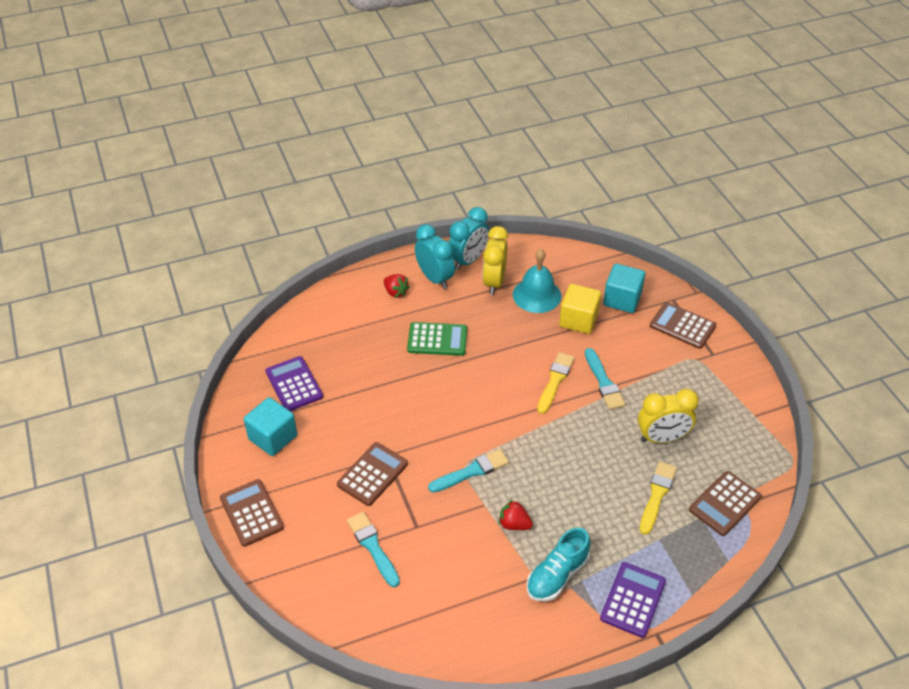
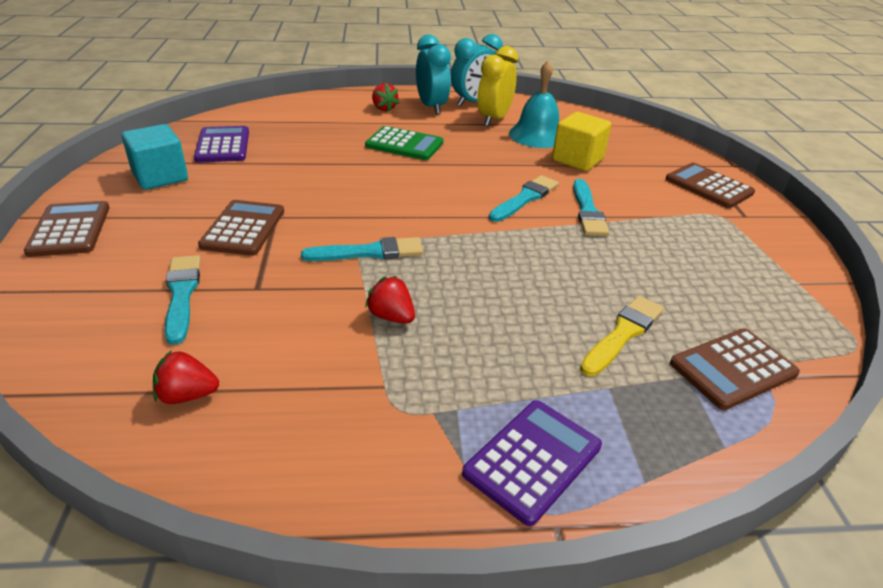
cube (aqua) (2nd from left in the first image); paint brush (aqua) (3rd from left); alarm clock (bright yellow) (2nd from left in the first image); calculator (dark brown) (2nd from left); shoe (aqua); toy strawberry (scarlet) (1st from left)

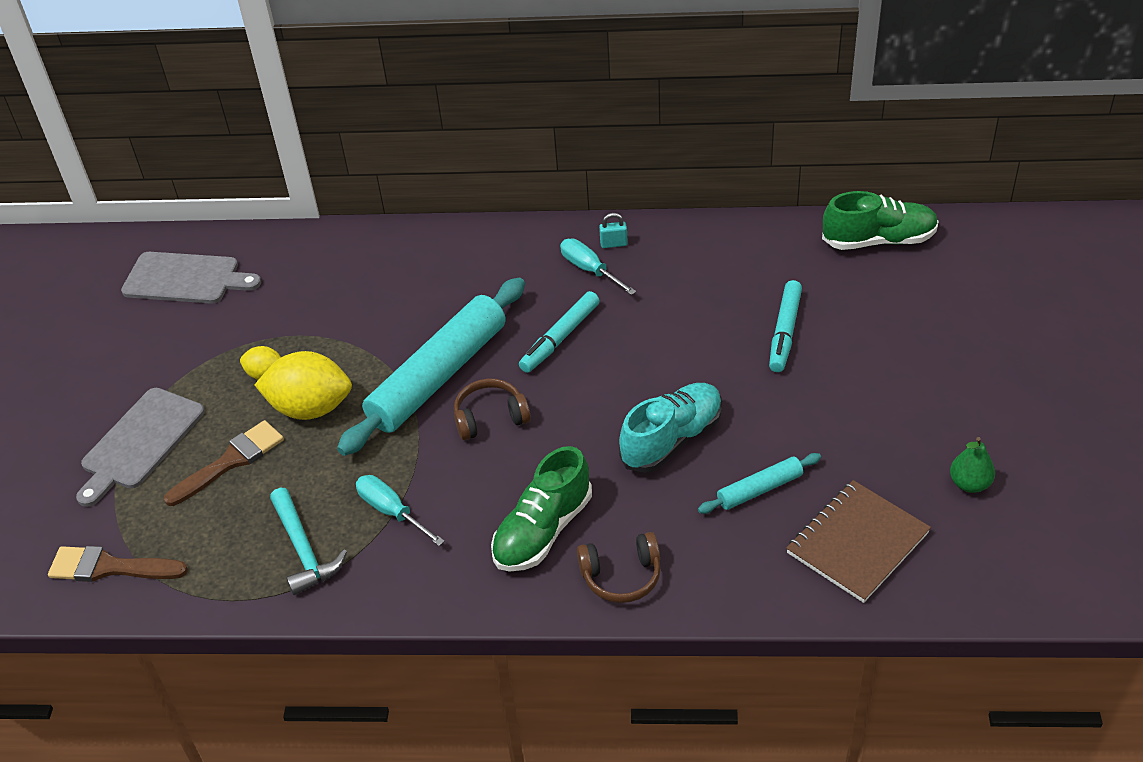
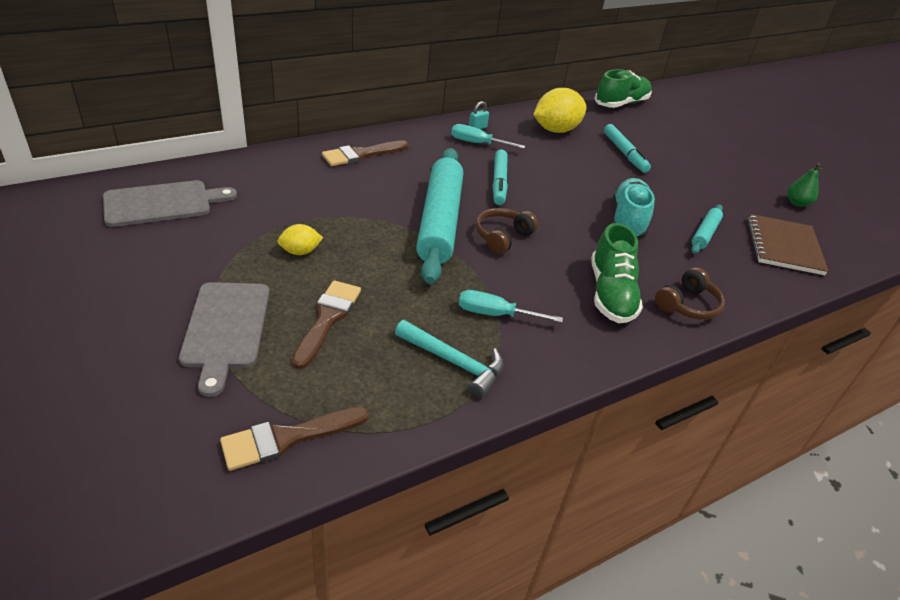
toy lemon (bright yellow) (2nd from left); paint brush (dark brown) (3rd from left)

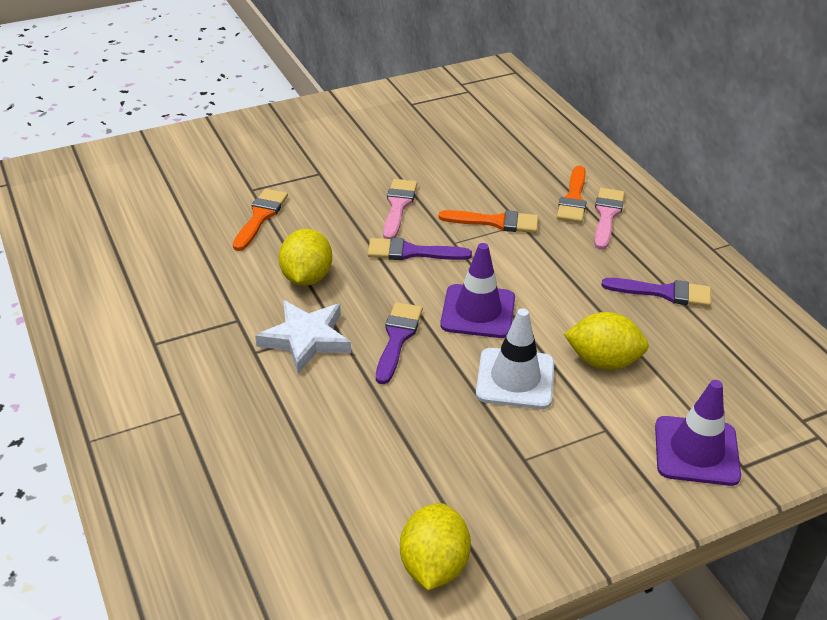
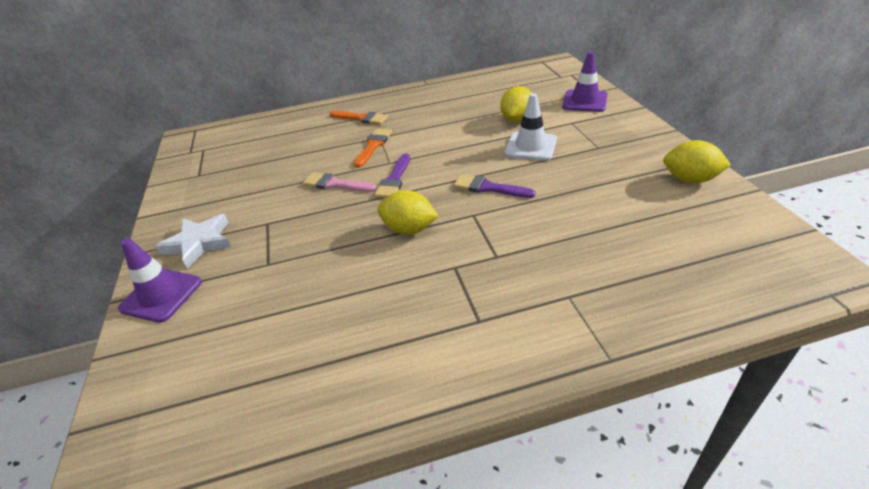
paint brush (pink) (2nd from left in the first image); paint brush (bright orange) (1st from left in the first image); traffic cone (royal purple) (1st from left); paint brush (royal purple) (3rd from left in the first image); star (snow-white)

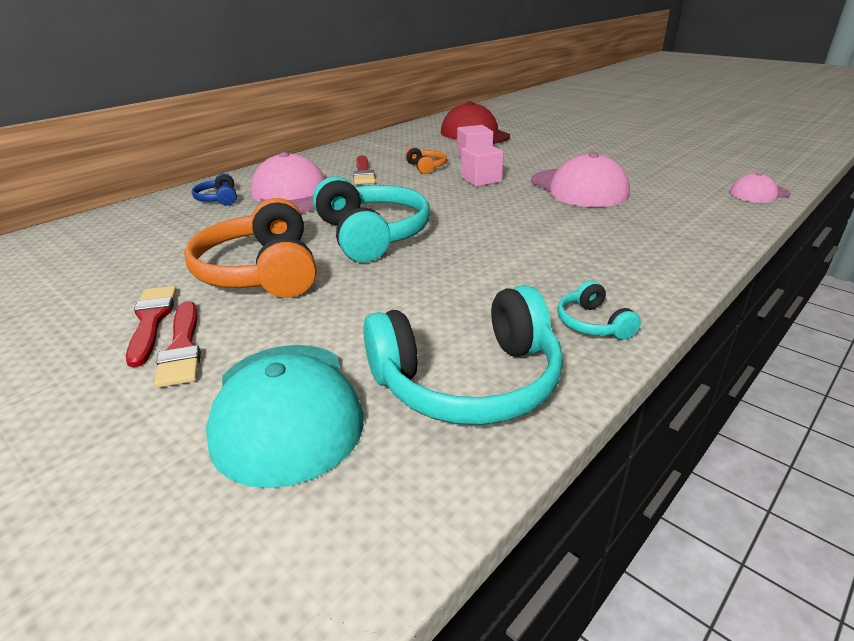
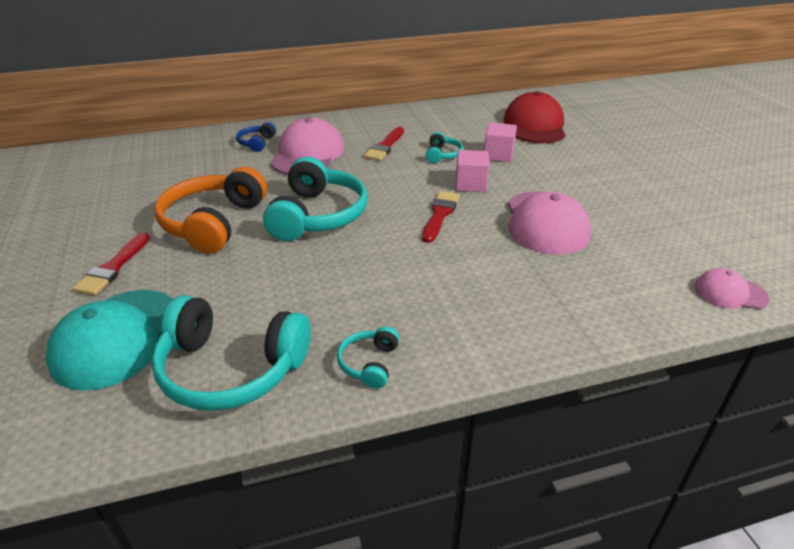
over-ear headphones (aqua) (4th from left); paint brush (scarlet) (3rd from left)

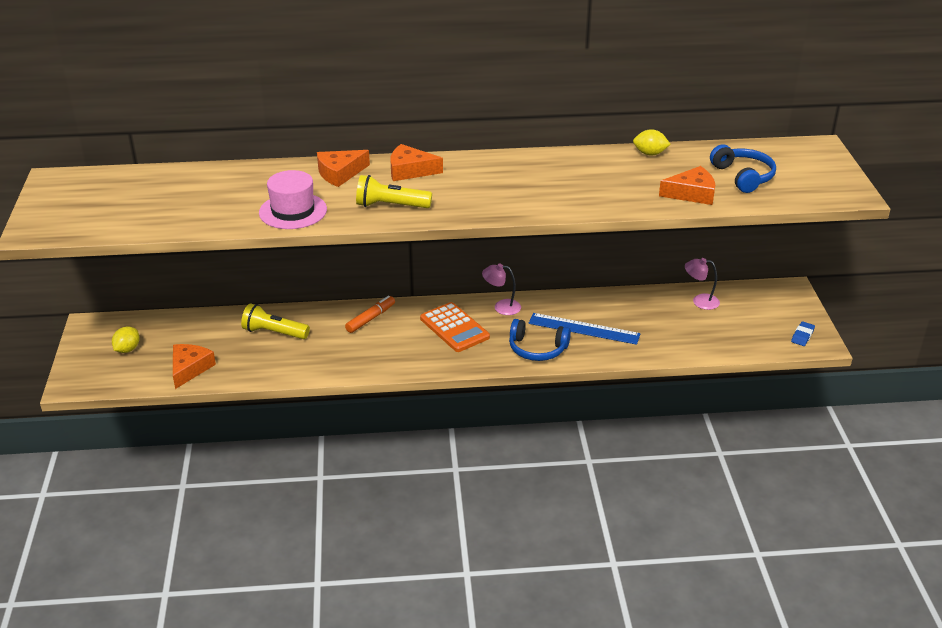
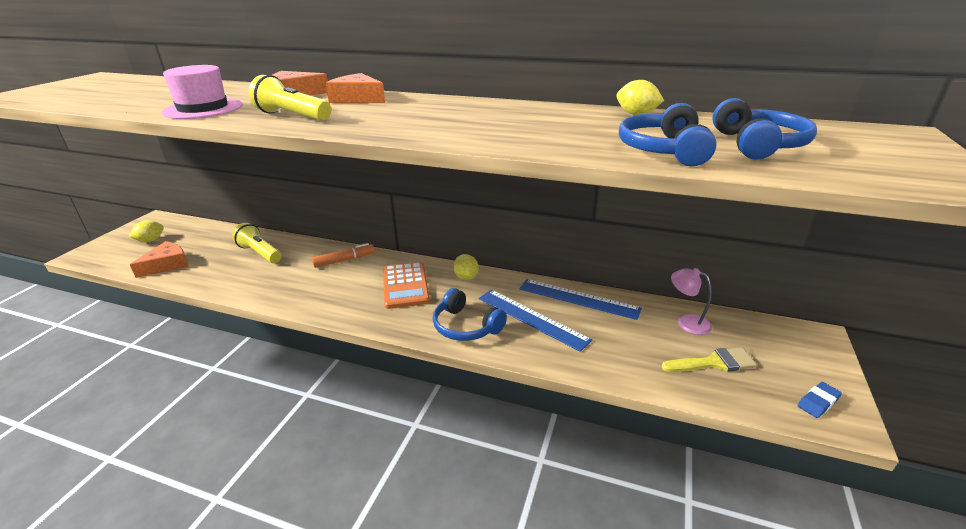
over-ear headphones (blue) (2nd from left); toy lemon (bright yellow) (2nd from left); straightedge (blue) (2nd from left); paint brush (bright yellow)

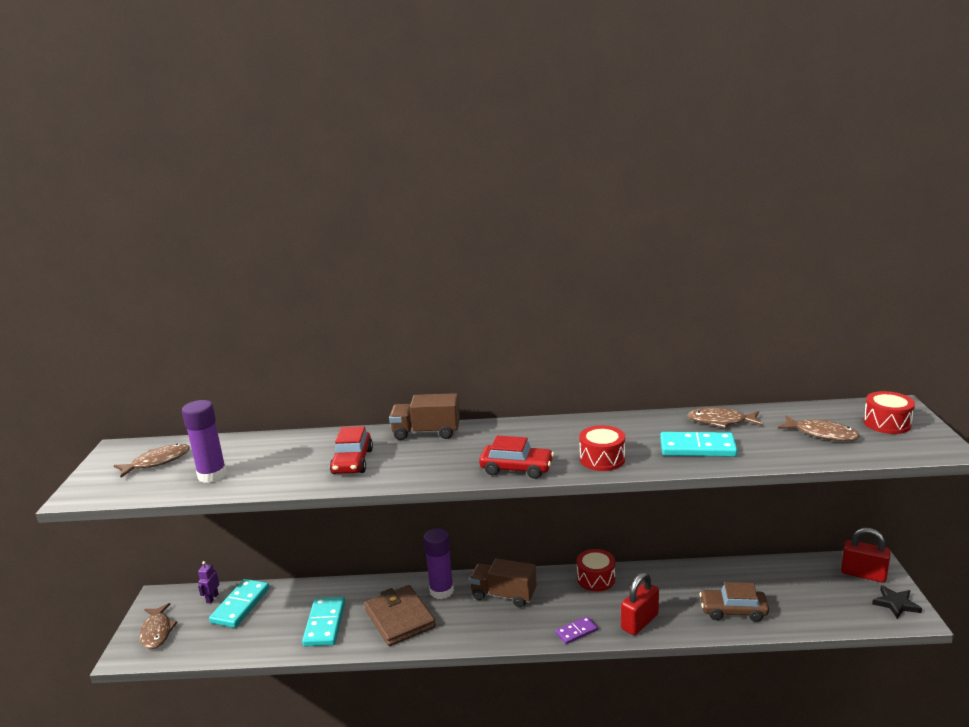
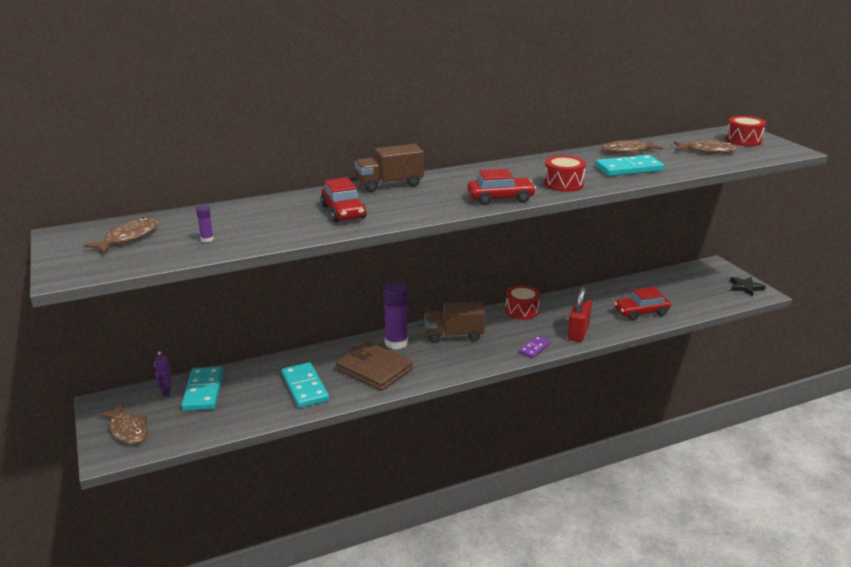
glue (royal purple) (1st from left); lock (scarlet) (2nd from left in the first image); car (scarlet) (3rd from left)

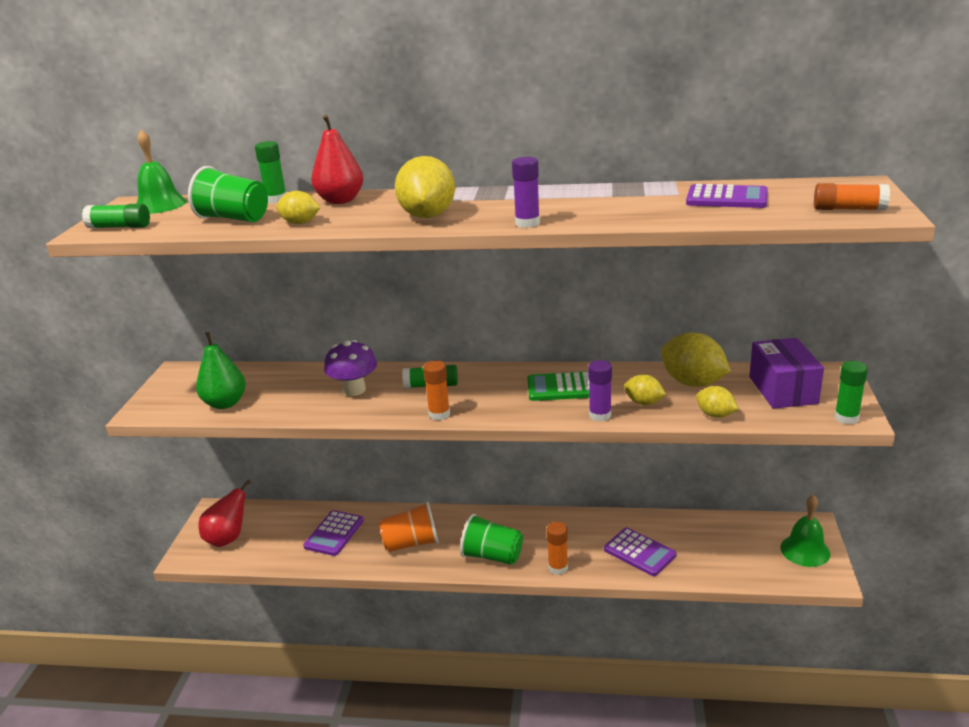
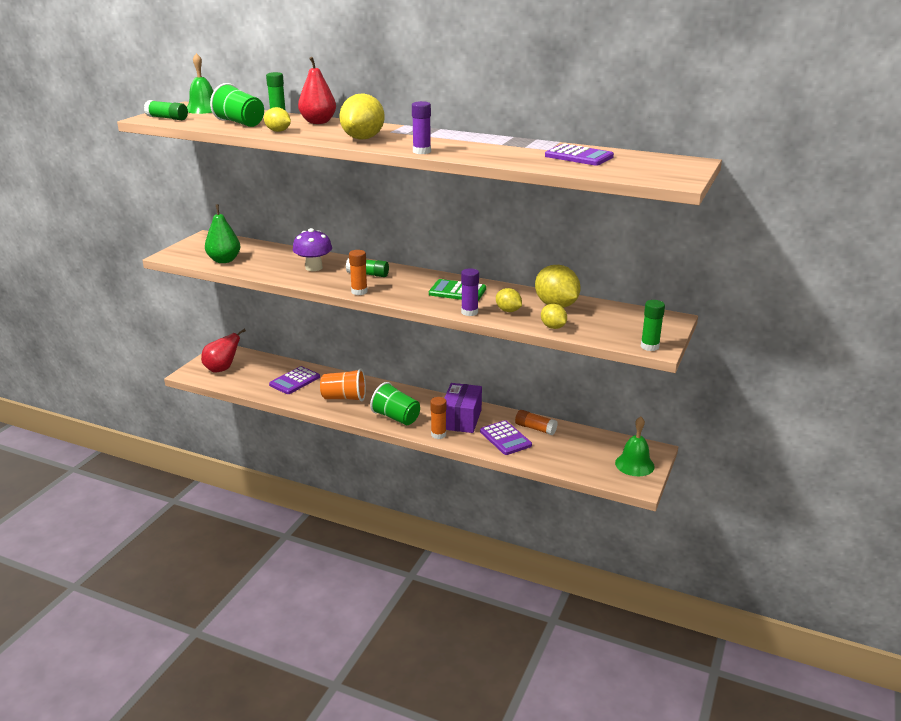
glue (bright orange) (3rd from left); package (royal purple)

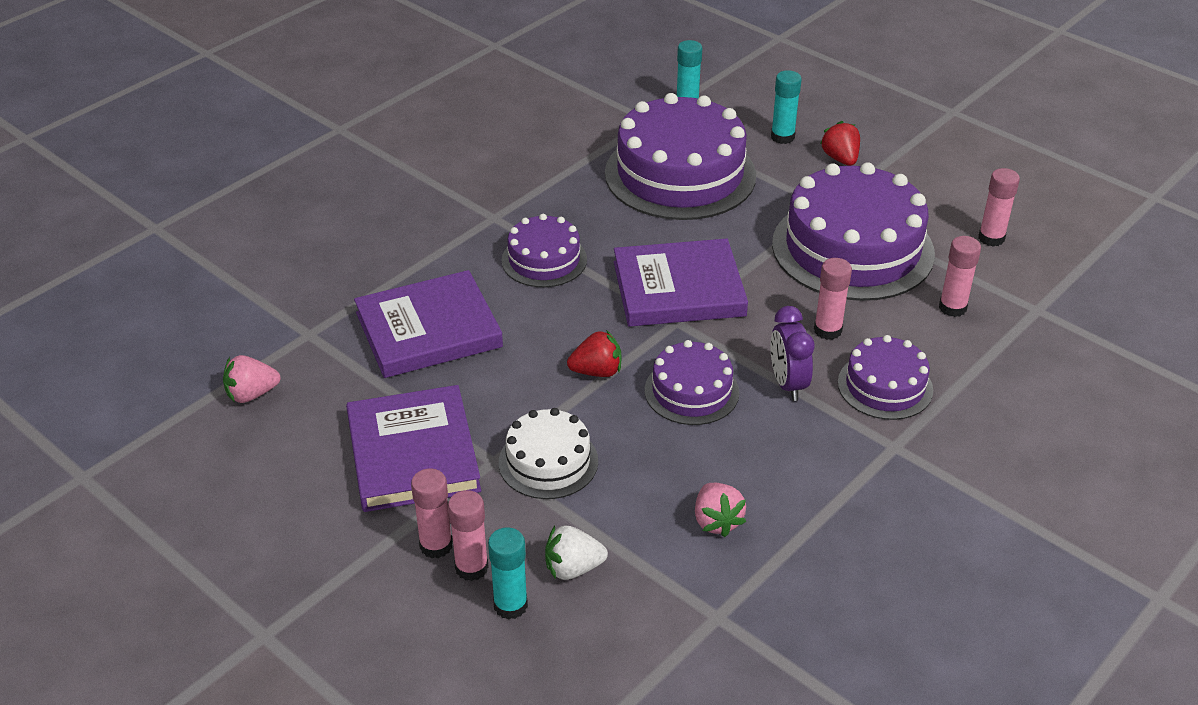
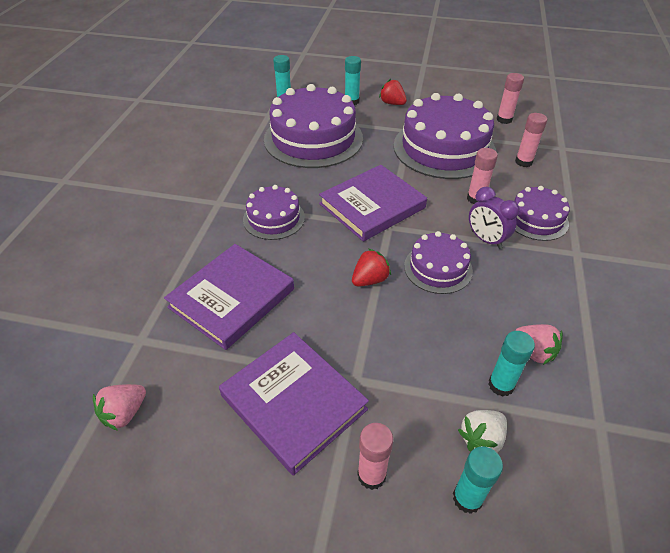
layer cake (snow-white); glue (pink) (2nd from left in the first image); glue (aqua) (4th from left)

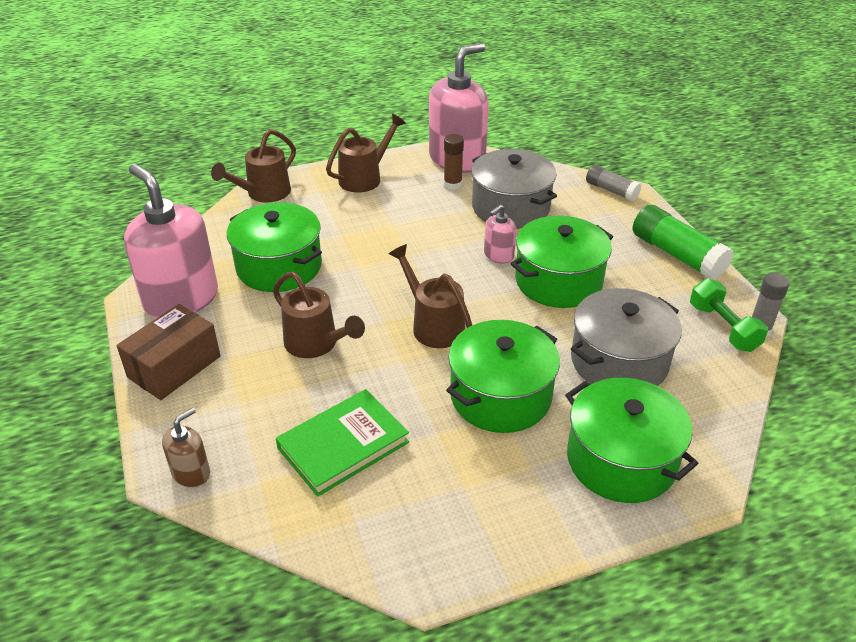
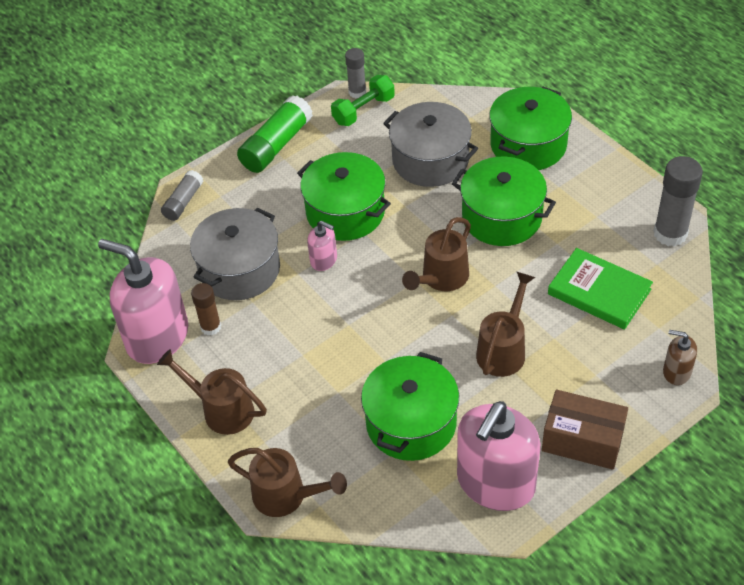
glue (grey) (3rd from left)

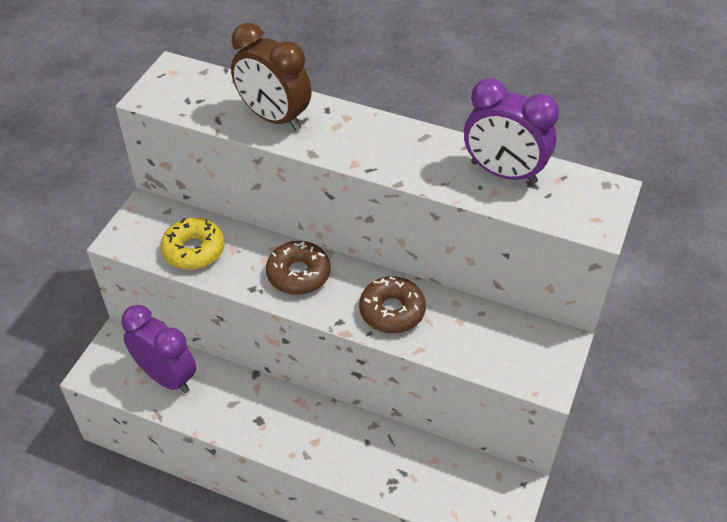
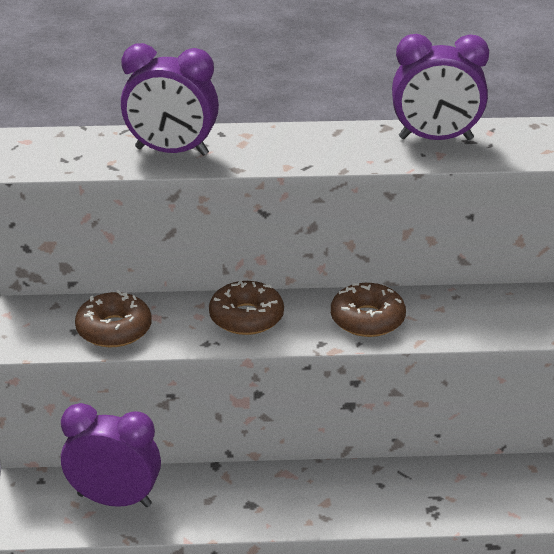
alarm clock (royal purple) (2nd from left); glazed donut (dark brown) (1st from left)

